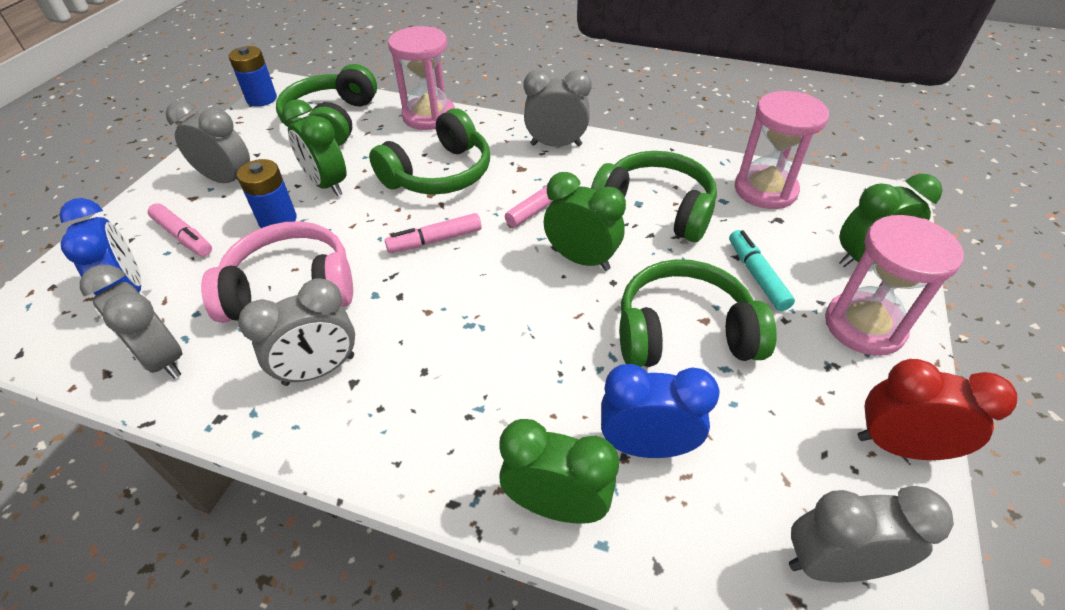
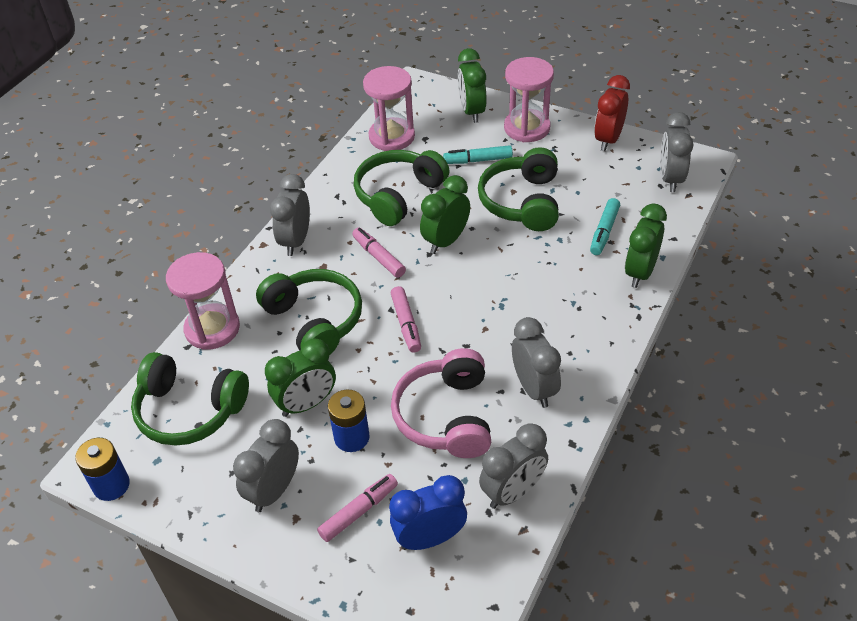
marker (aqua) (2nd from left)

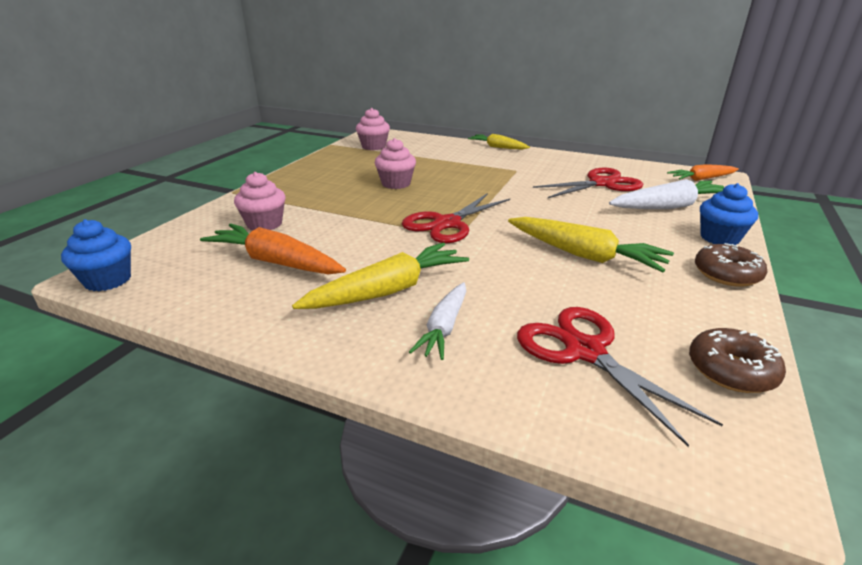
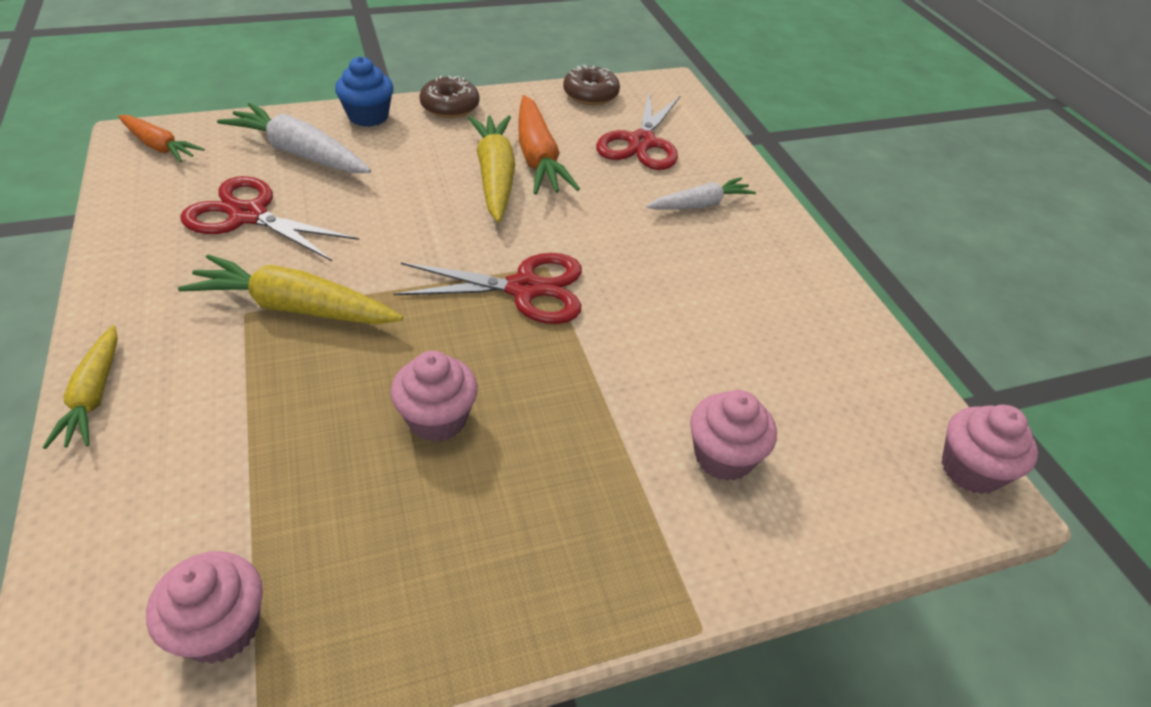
muffin (pink) (4th from left); toy carrot (bright orange) (2nd from left); toy carrot (bright yellow) (2nd from left)

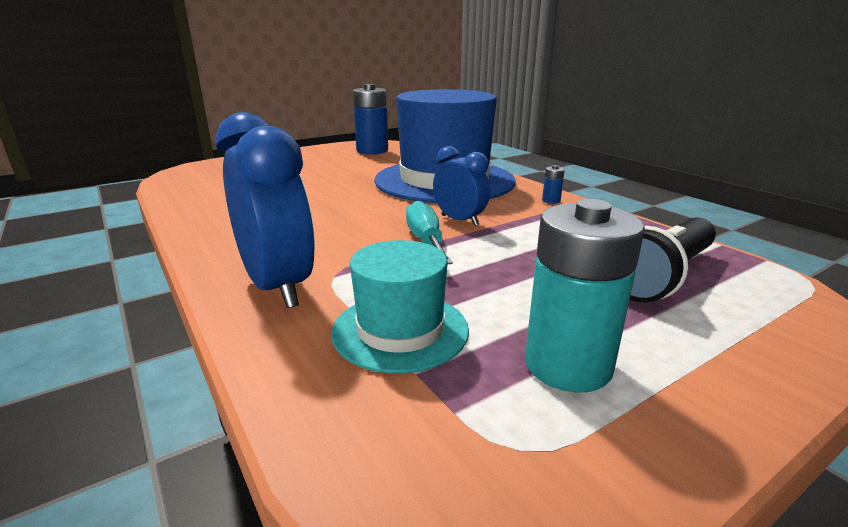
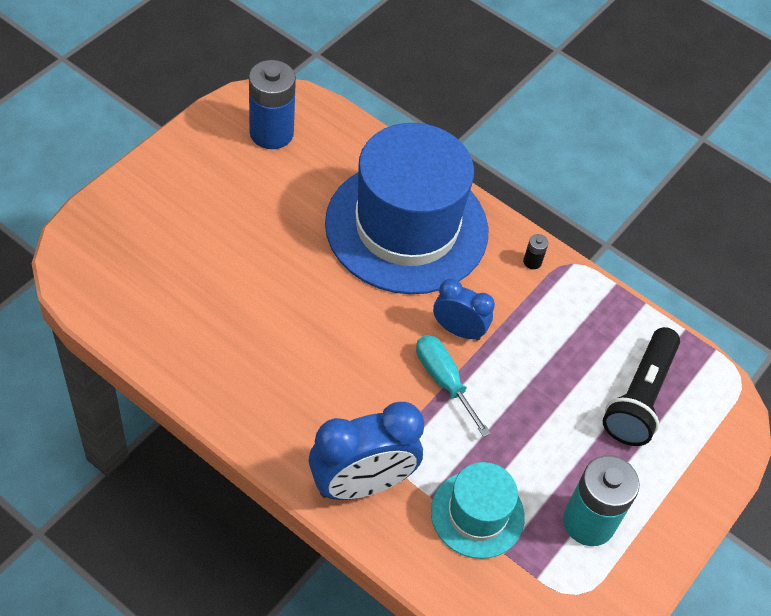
alarm clock (blue) (1st from left); AA battery (jet-black)

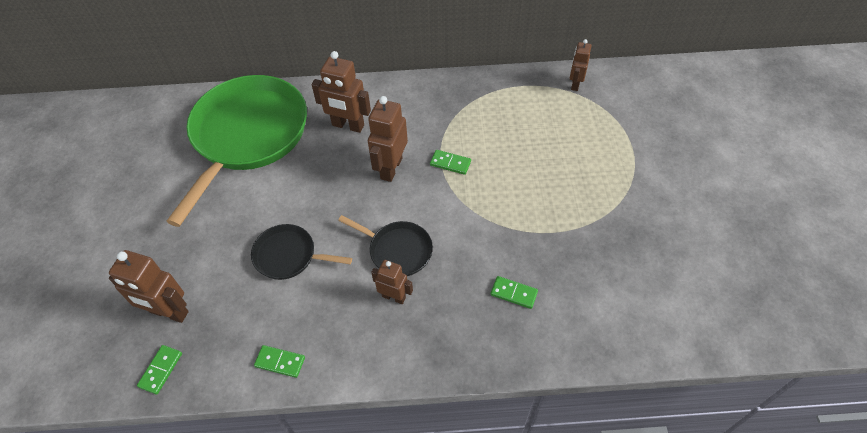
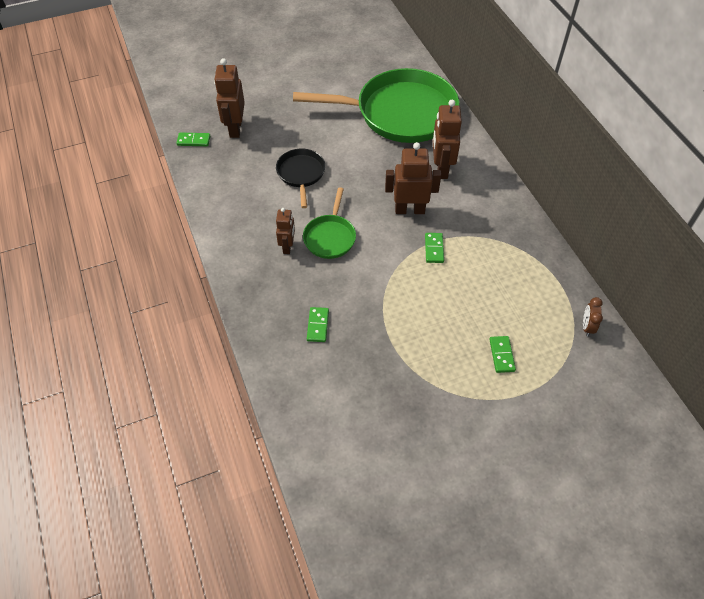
alarm clock (dark brown); skillet (green) (1st from left); domino piece (green) (4th from left)

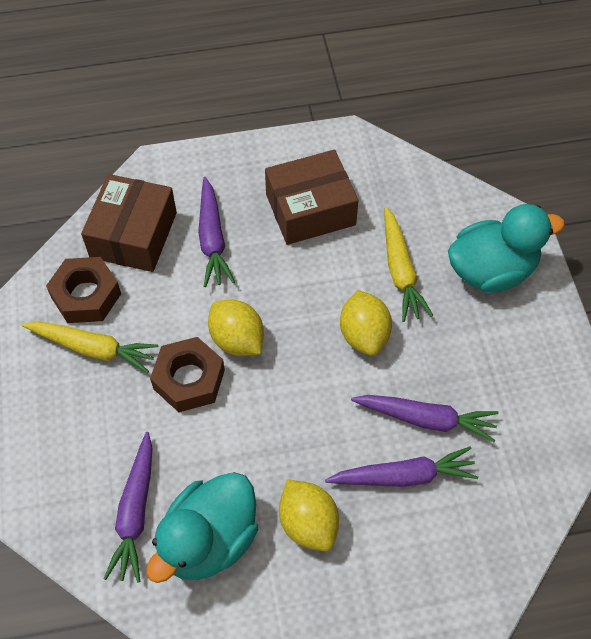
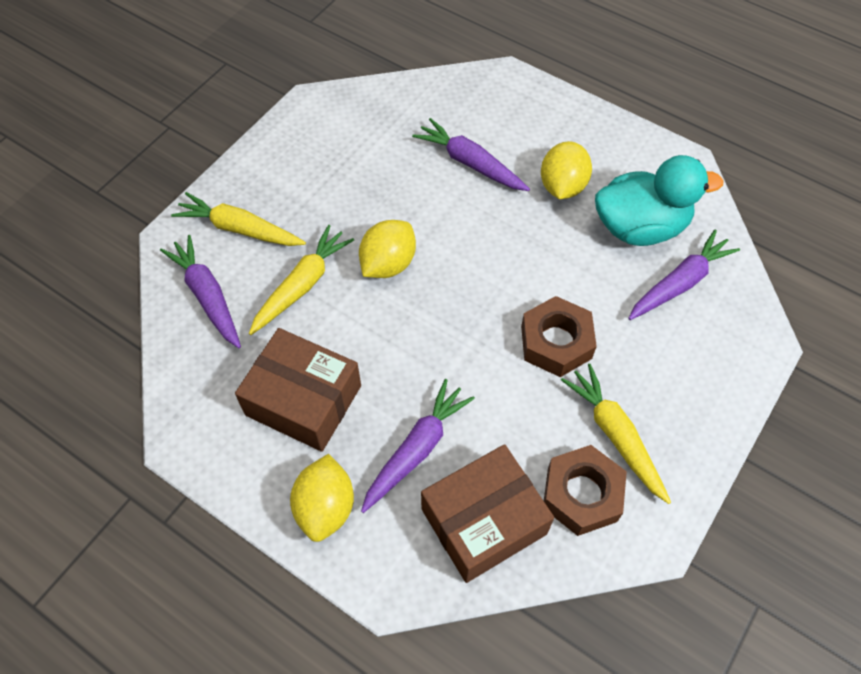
toy carrot (bright yellow) (1st from left); toy lemon (bright yellow) (1st from left); toy carrot (royal purple) (1st from left)

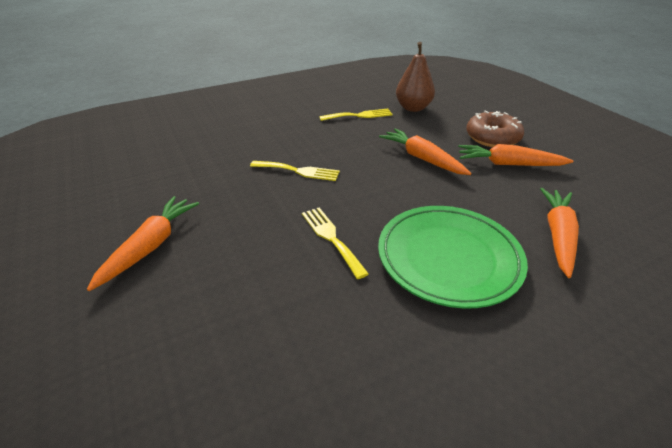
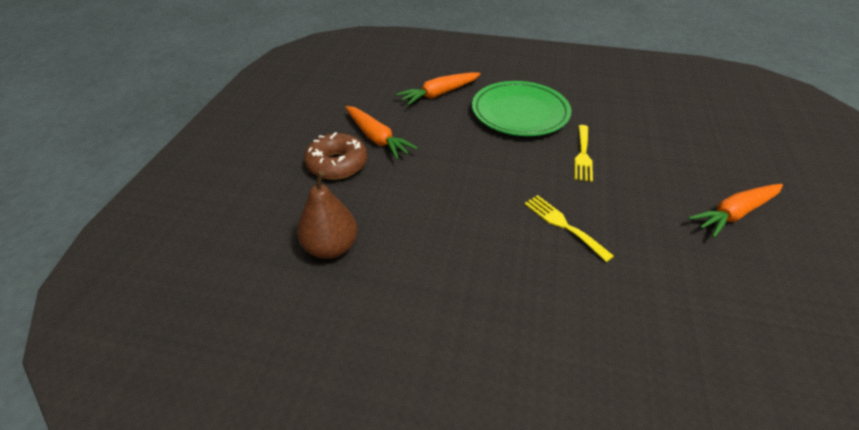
dinner fork (bright yellow) (3rd from left in the first image); toy carrot (bright orange) (2nd from left in the first image)

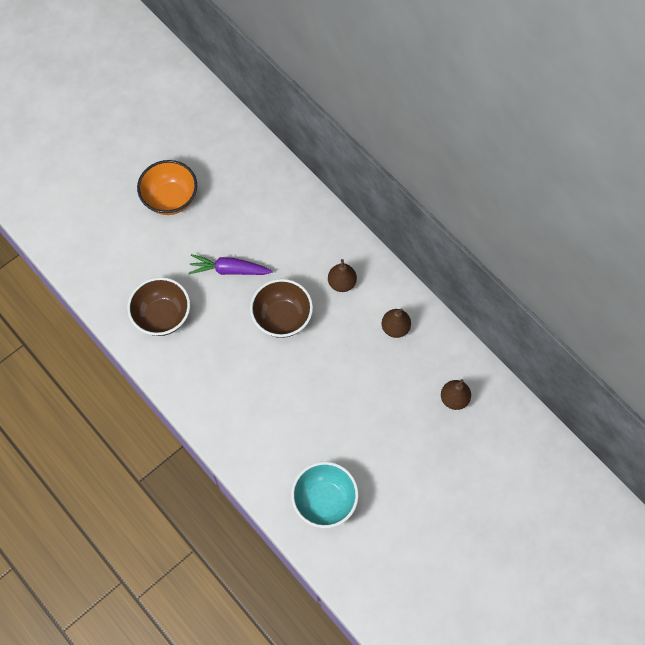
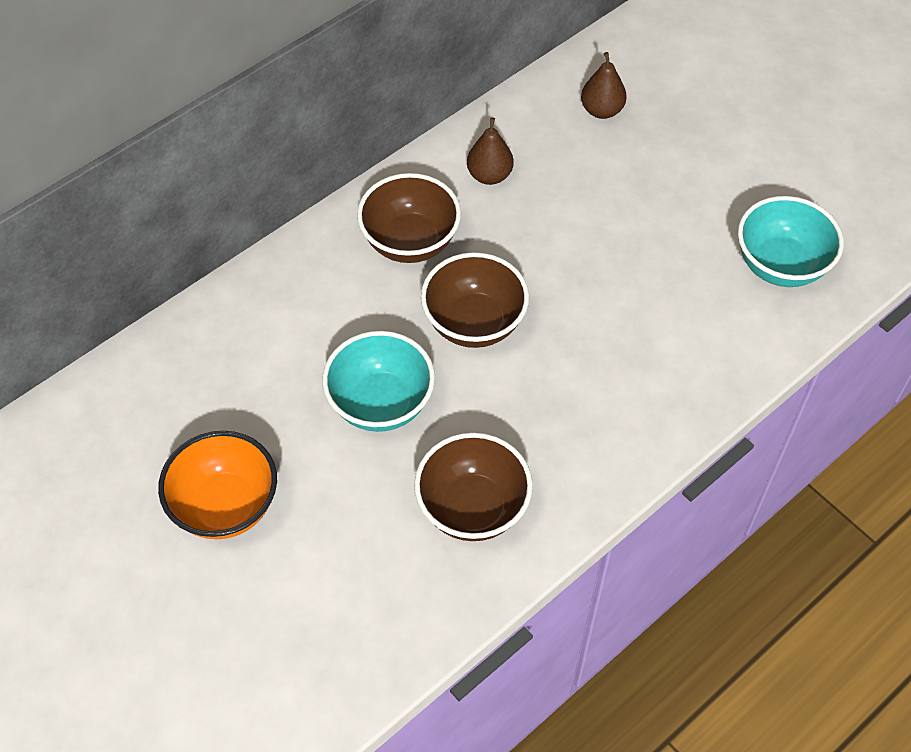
serving bowl (aqua) (1st from left); serving bowl (dark brown) (1st from left)

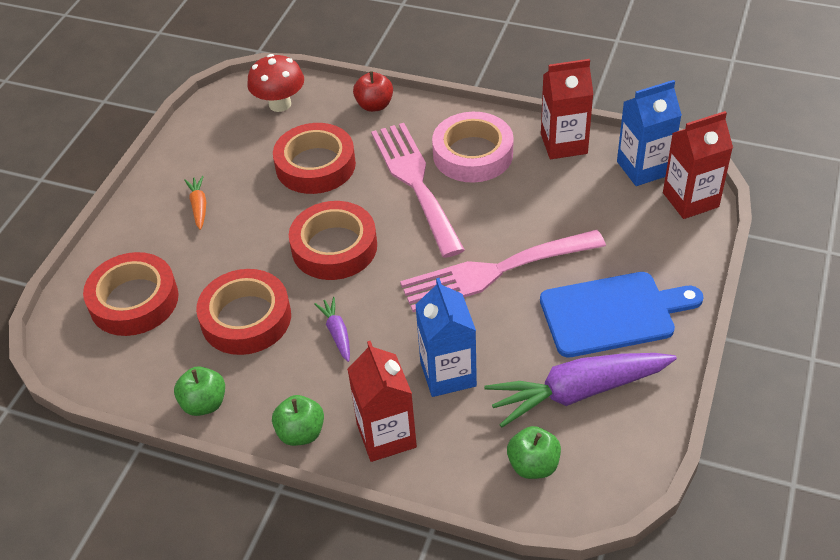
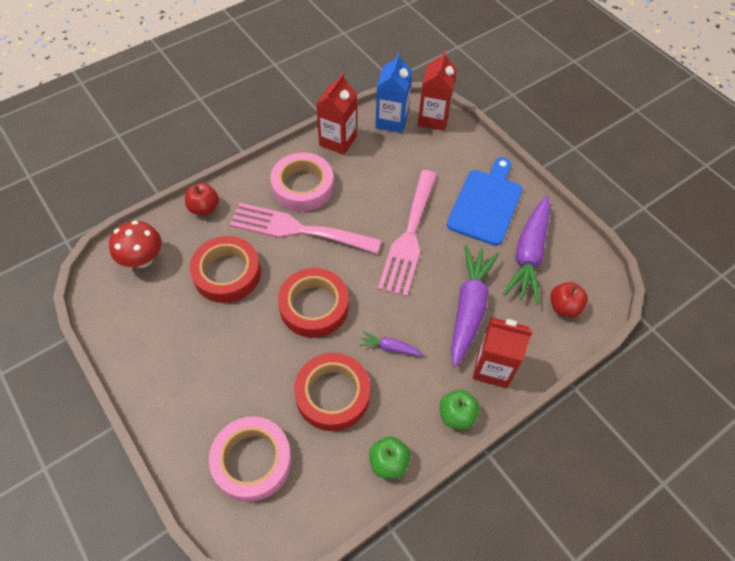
toy carrot (bright orange); sticky tape (pink) (1st from left); toy carrot (royal purple) (2nd from left); apple (scarlet) (2nd from left)

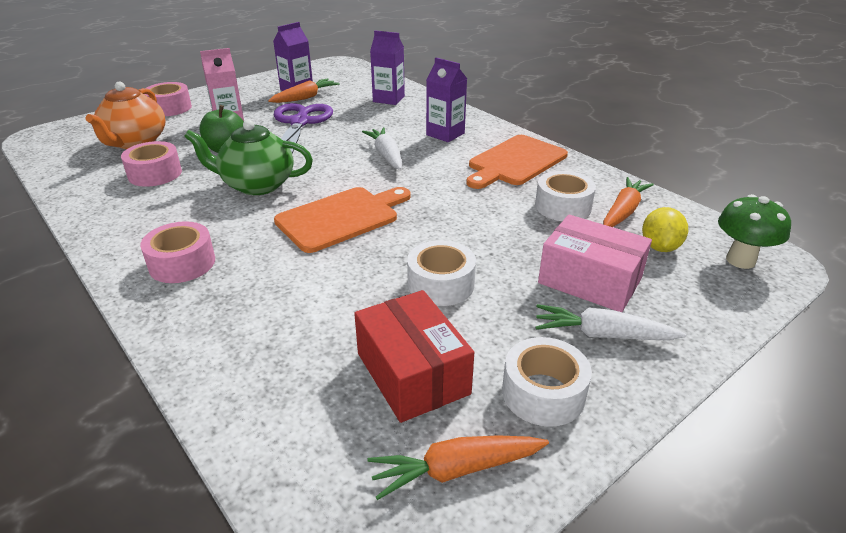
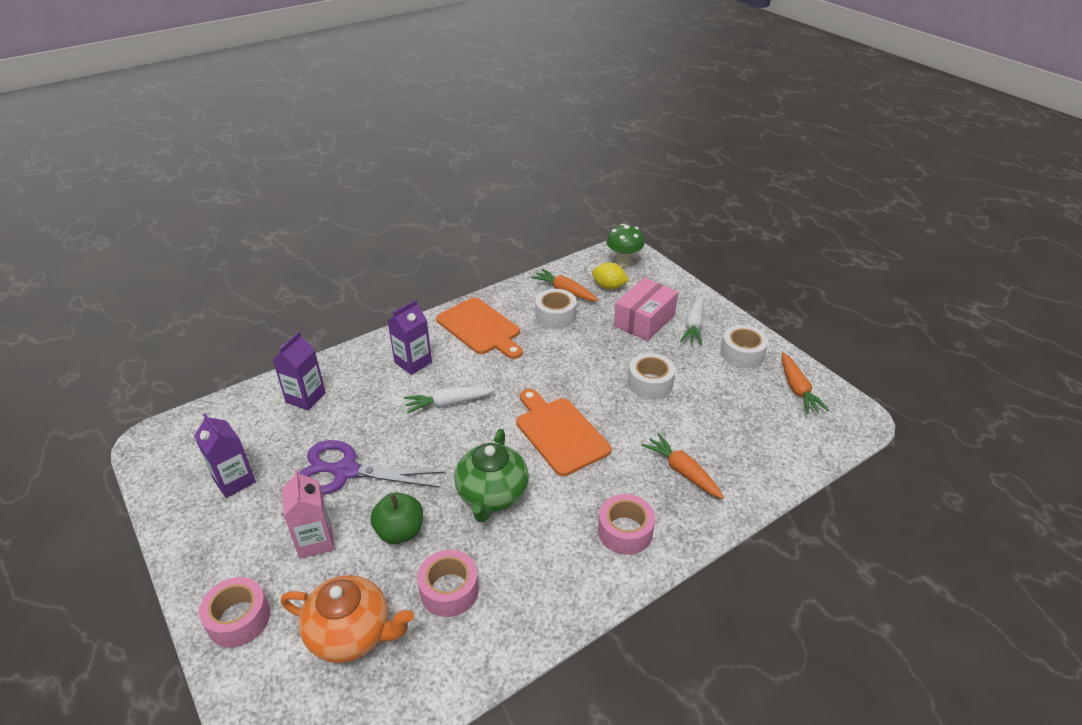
toy carrot (bright orange) (2nd from left); package (scarlet)

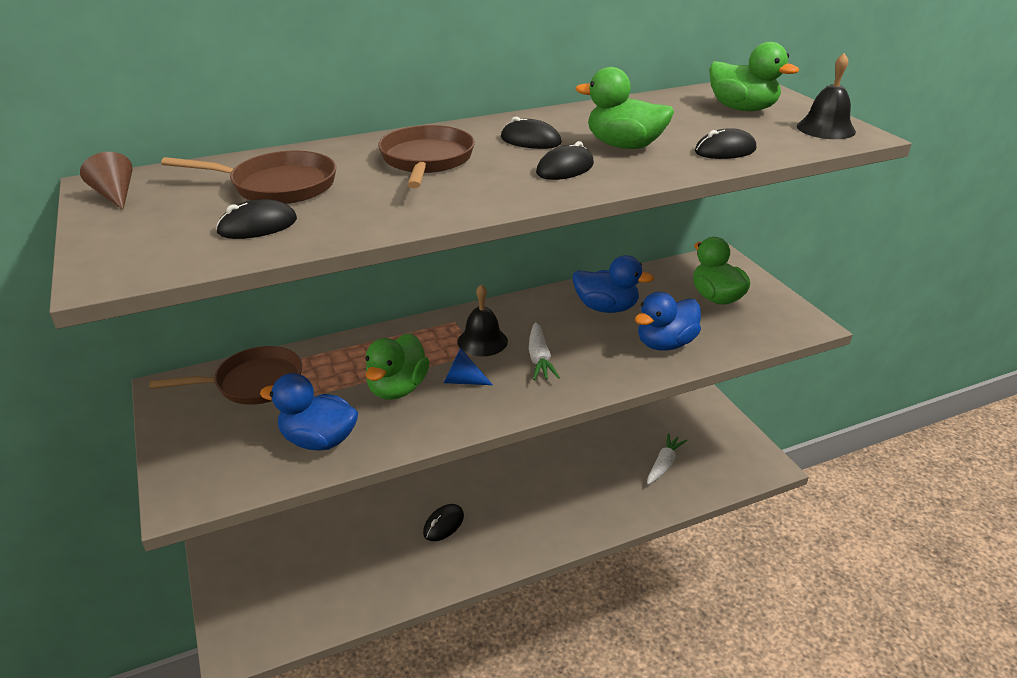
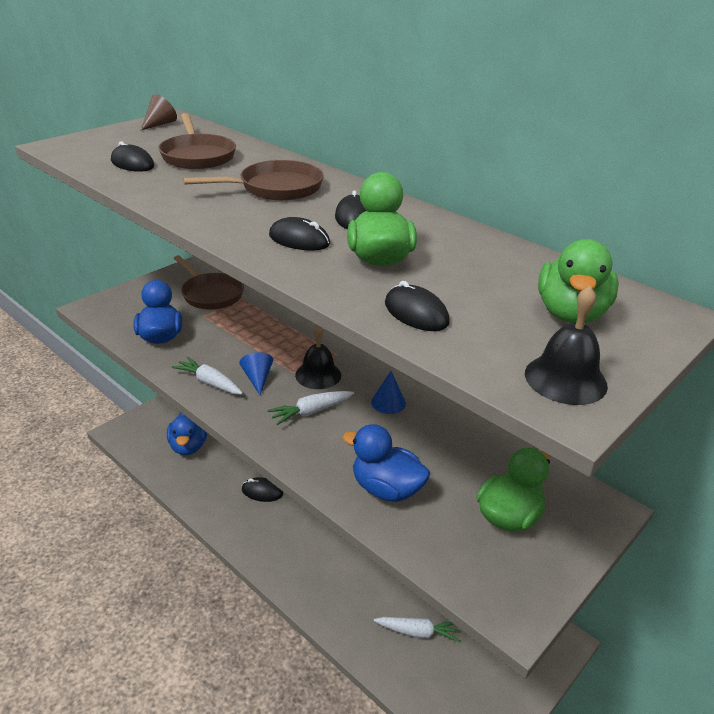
rubber duck (blue) (2nd from left); rubber duck (green) (1st from left in the first image); toy carrot (snow-white) (1st from left); cone shape (blue) (2nd from left)

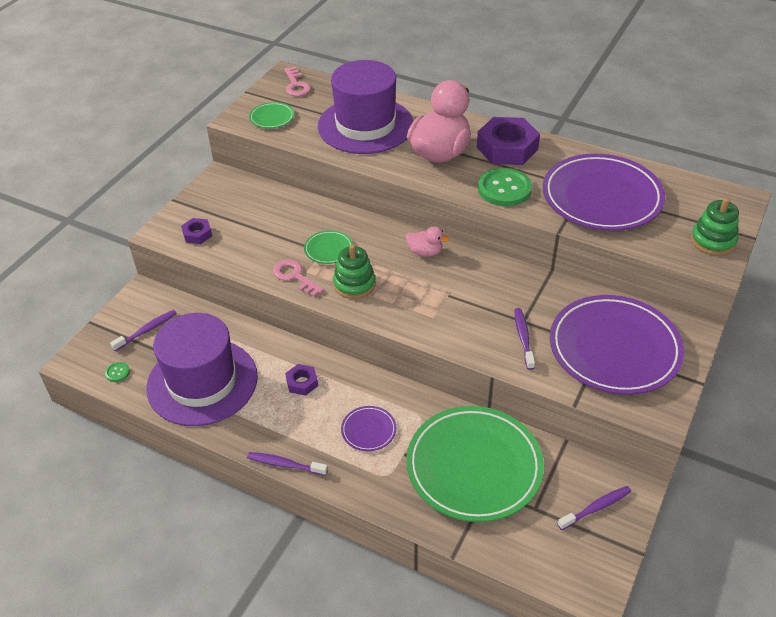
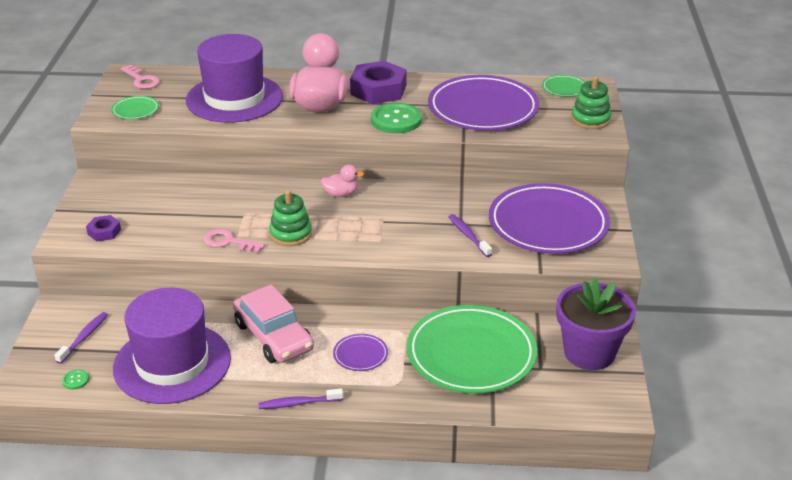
plate (green) (3rd from left); car (pink); flower pot (royal purple)

